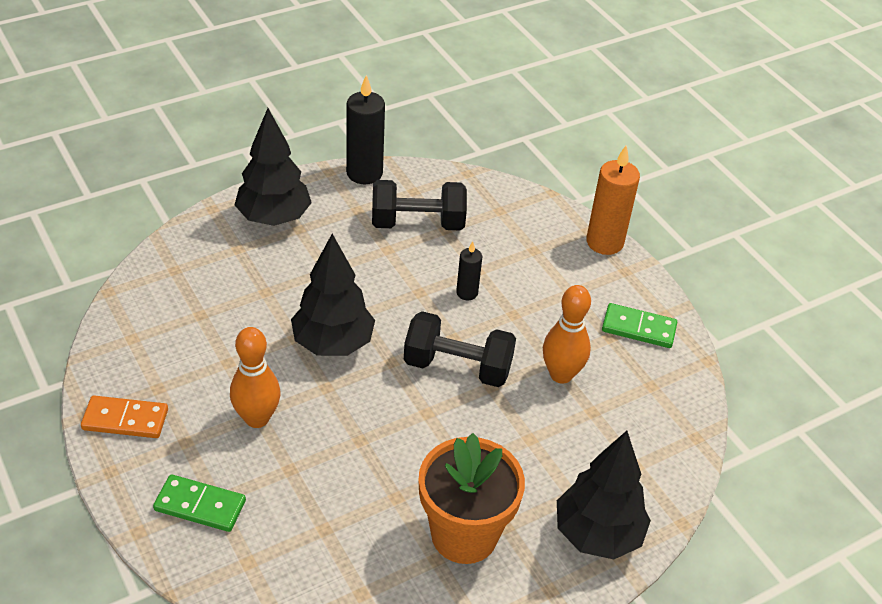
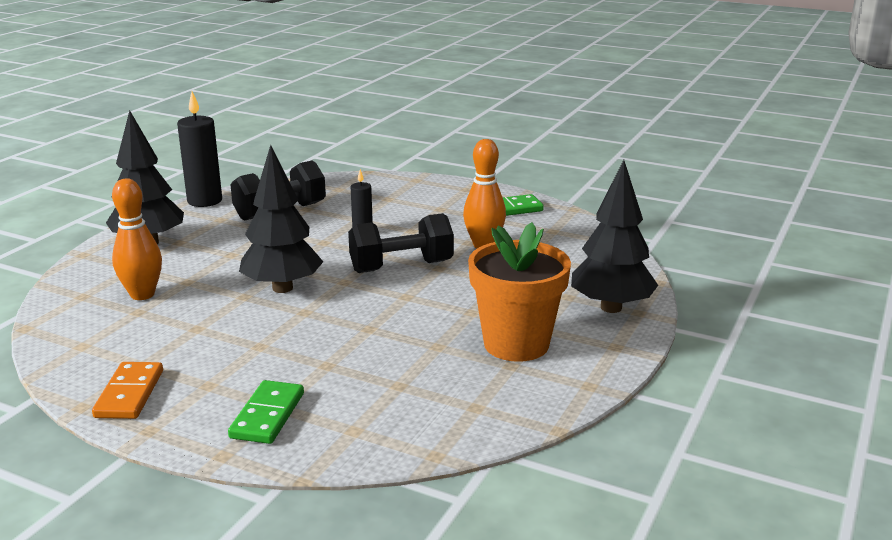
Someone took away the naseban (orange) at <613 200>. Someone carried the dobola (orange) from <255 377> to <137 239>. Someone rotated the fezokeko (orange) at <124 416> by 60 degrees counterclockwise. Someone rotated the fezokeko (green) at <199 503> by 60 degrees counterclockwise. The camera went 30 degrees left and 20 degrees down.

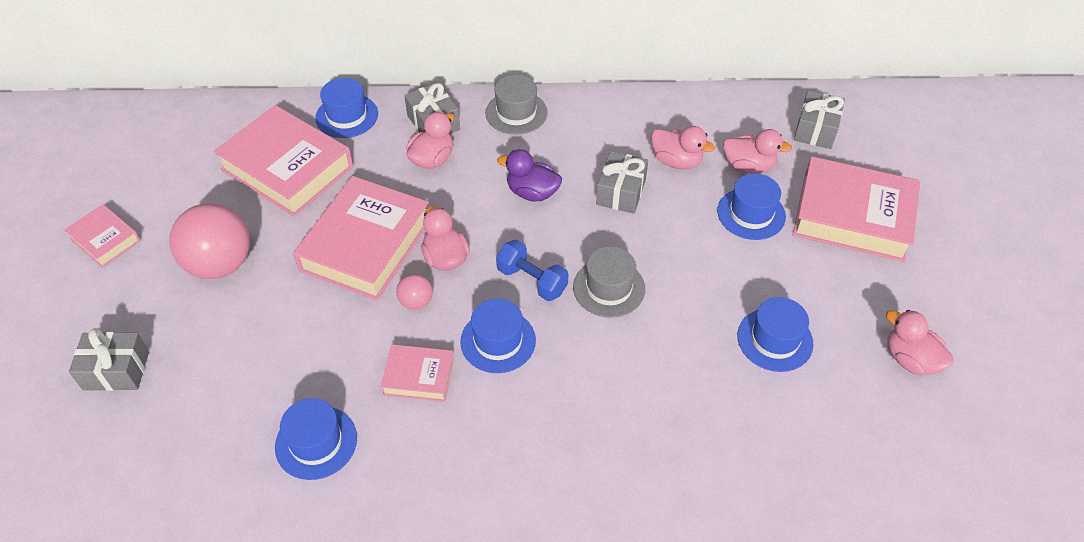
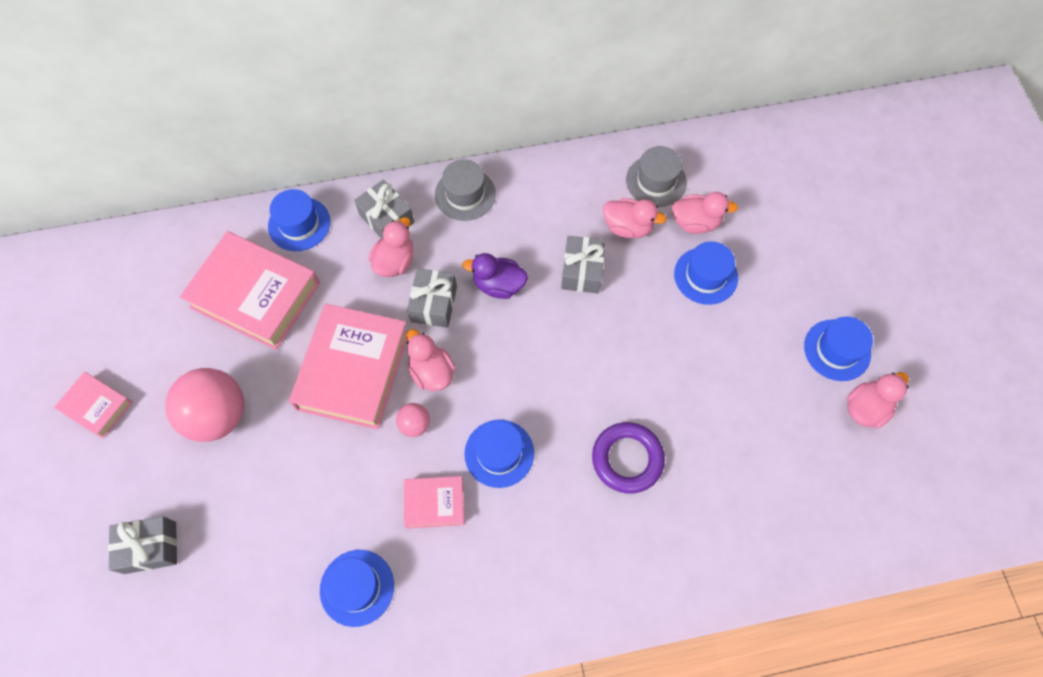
Someone carried the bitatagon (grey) from <819 119> to <432 298>. Someone took away the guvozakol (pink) at <856 209>. Someone took away the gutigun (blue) at <532 270>. Someone carried the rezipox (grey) from <609 282> to <656 176>. Someone carried the rezipox (blue) from <775 334> to <838 348>. Someone rotated the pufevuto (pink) at <920 342> by 105 degrees clockwise. Someone put down the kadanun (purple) at <628 457>. The camera went 10 degrees left and 15 degrees up.

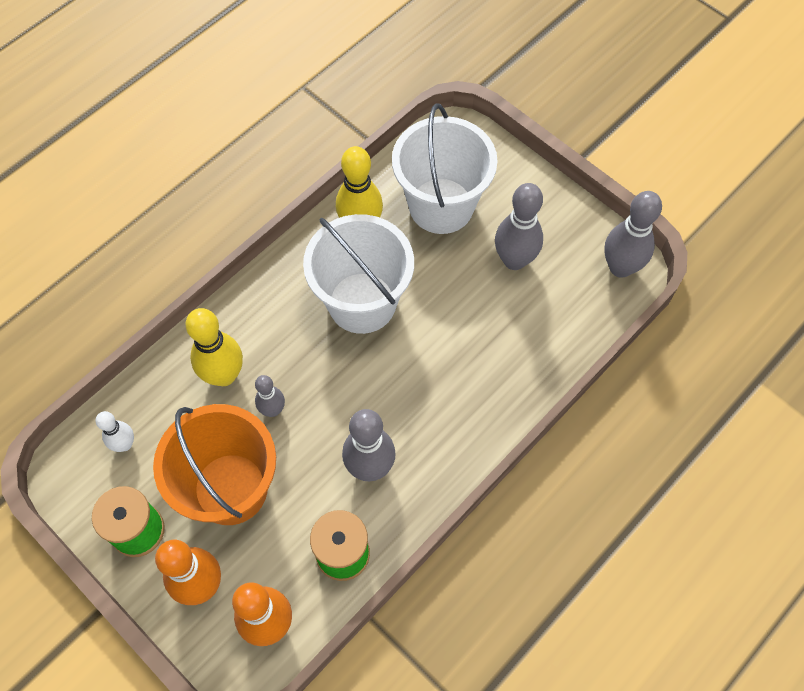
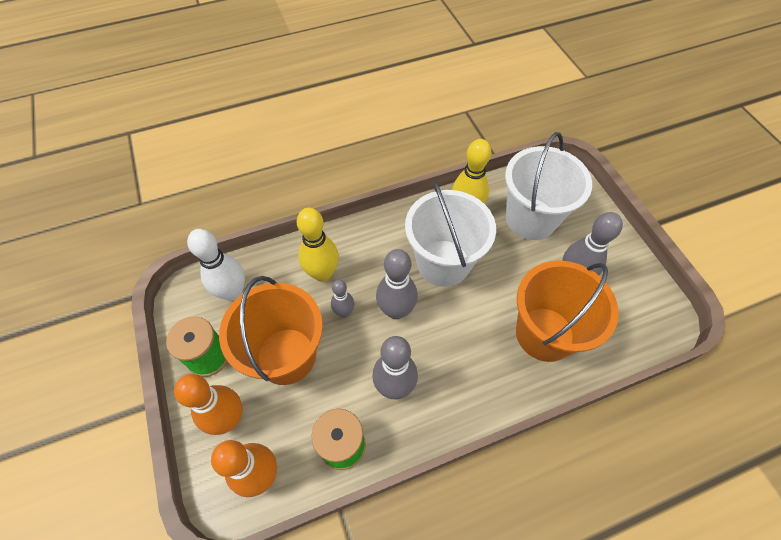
Someone carried the dobola (grey) from <633 234> to <397 284>. Someone scaled the dobola (white) at <115 431> by 1.73. Someone put down the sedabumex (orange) at <567 311>. The camera went 25 degrees right and 5 degrees down.

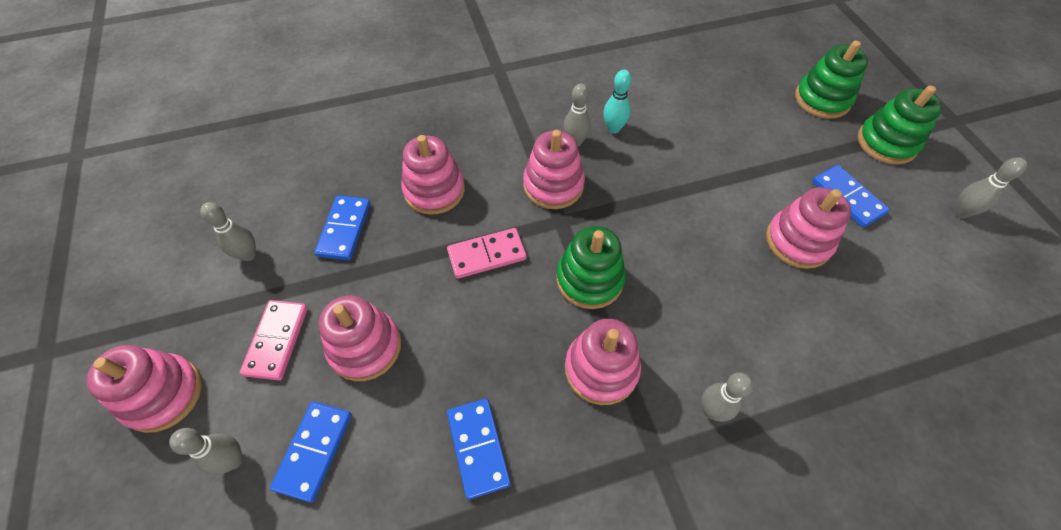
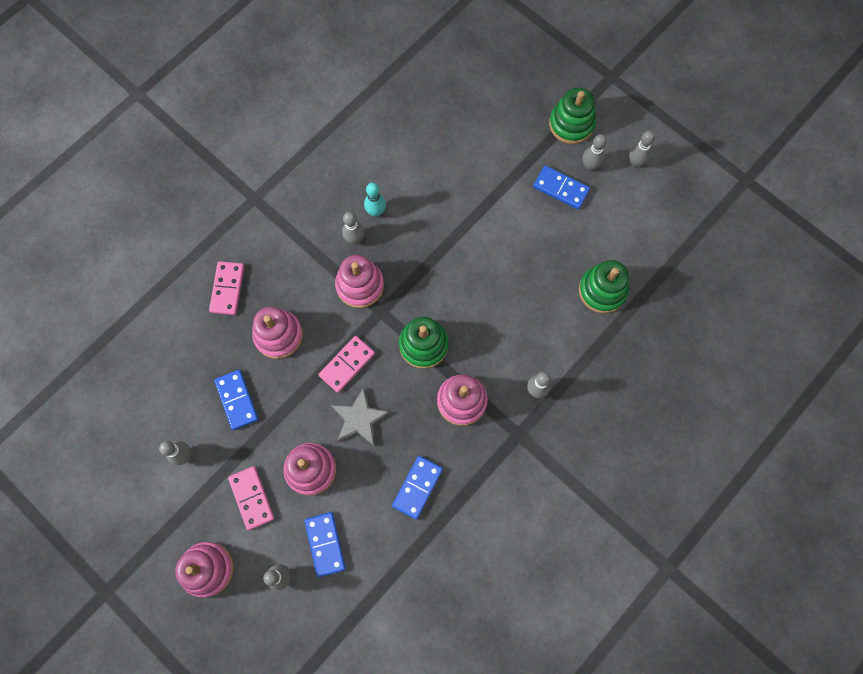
Someone carried the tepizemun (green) from <831 80> to <604 286>. Someone took away the tepizemun (pink) at <808 228>. Someone rotated the fezokeko (blue) at <479 449> by 75 degrees clockwise. Someone put down the dobola (grey) at <595 152>. Someone put down the fezokeko (pink) at <227 288>. Someone put down the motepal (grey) at <361 416>. The camera went 30 degrees left and 15 degrees up.

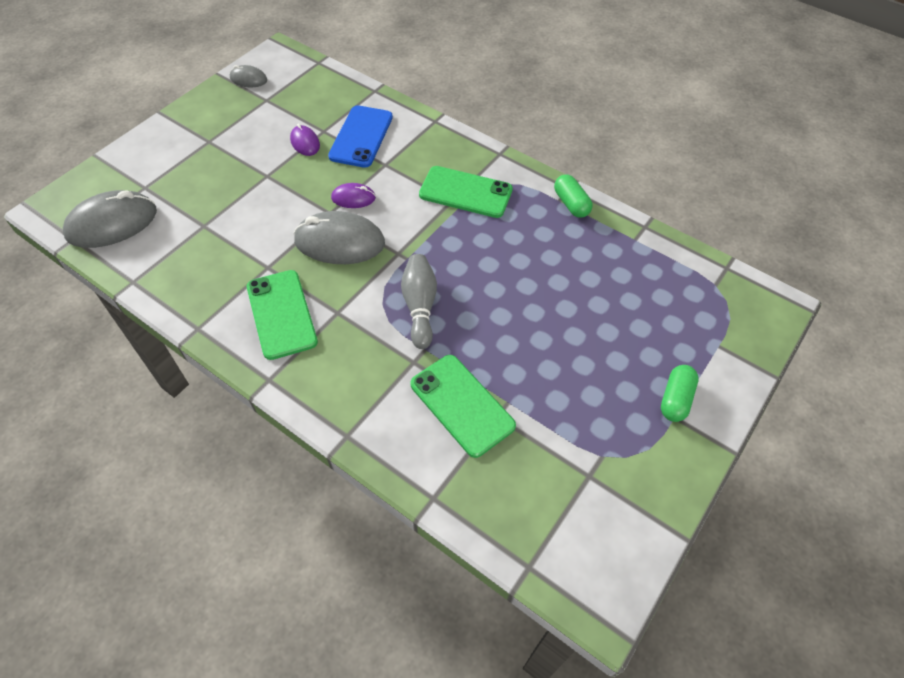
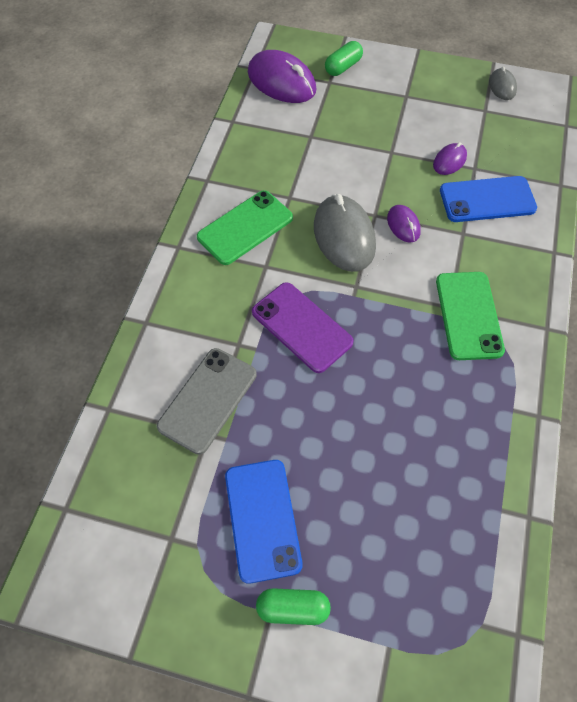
Someone carried the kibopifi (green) from <573 196> to <344 58>. Someone repainted the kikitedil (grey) at <110 219>, which became the kikitedil (purple) at <282 76>. Someone swapped the dobola (grey) at <419 301> for the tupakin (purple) at <303 327>. Someone repainted the tupakin (green) at <463 406>, which became the tupakin (grey) at <207 401>. Someone put down the tupakin (blue) at <263 522>. The camera went 70 degrees right and 5 degrees up.

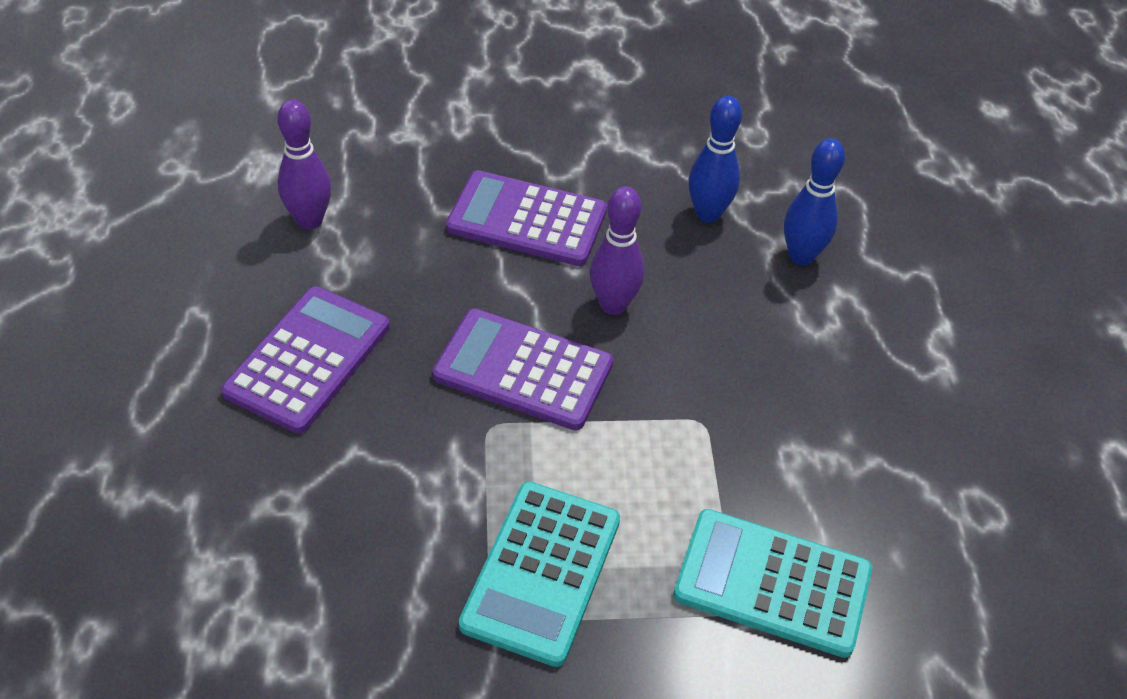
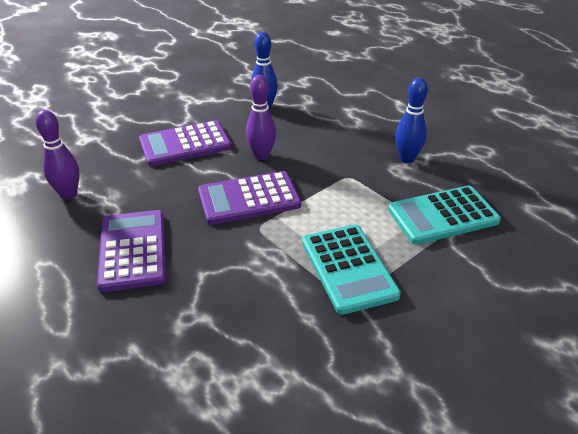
Someone carried the dobola (blue) from <814 201> to <411 120>. The camera went 35 degrees left and 10 degrees down.

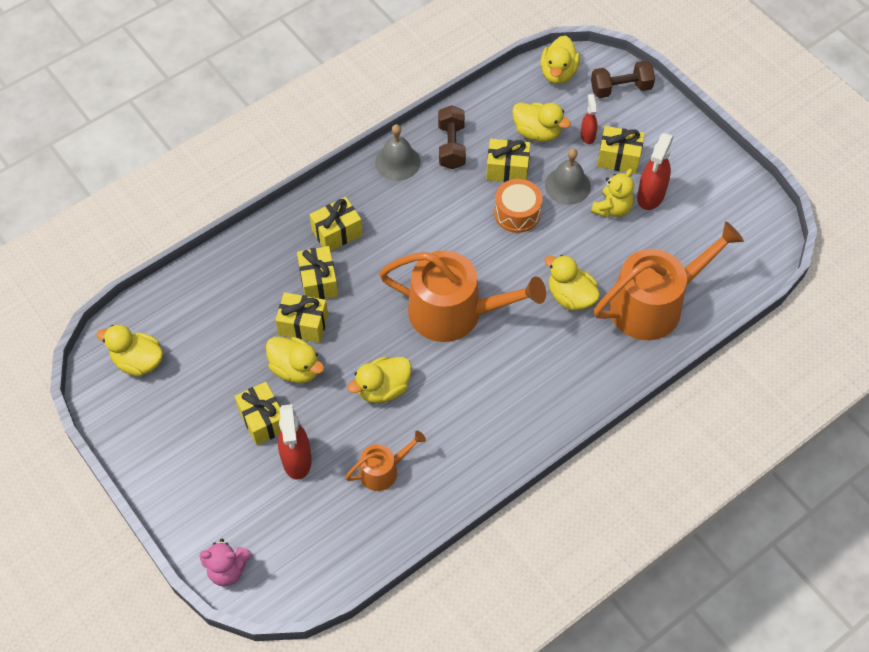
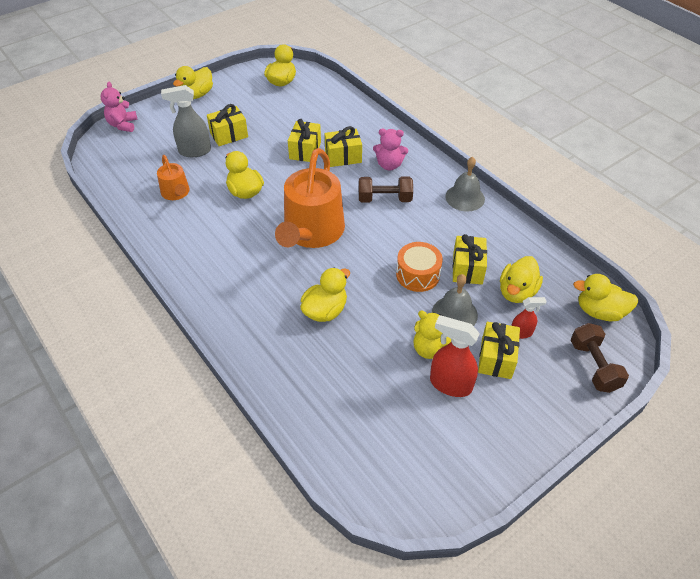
Someone carried the gutigun (brown) from <452 137> to <386 189>. Someone swapped the bitatagon (yellow) at <336 224> for the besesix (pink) at <390 149>. Someone took away the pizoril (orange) at <669 280>. Someone carried the pufevuto (yellow) from <295 360> to <193 82>. Someone repainted the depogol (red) at <295 442>, which became the depogol (grey) at <186 121>. The camera went 90 degrees right and 10 degrees down.

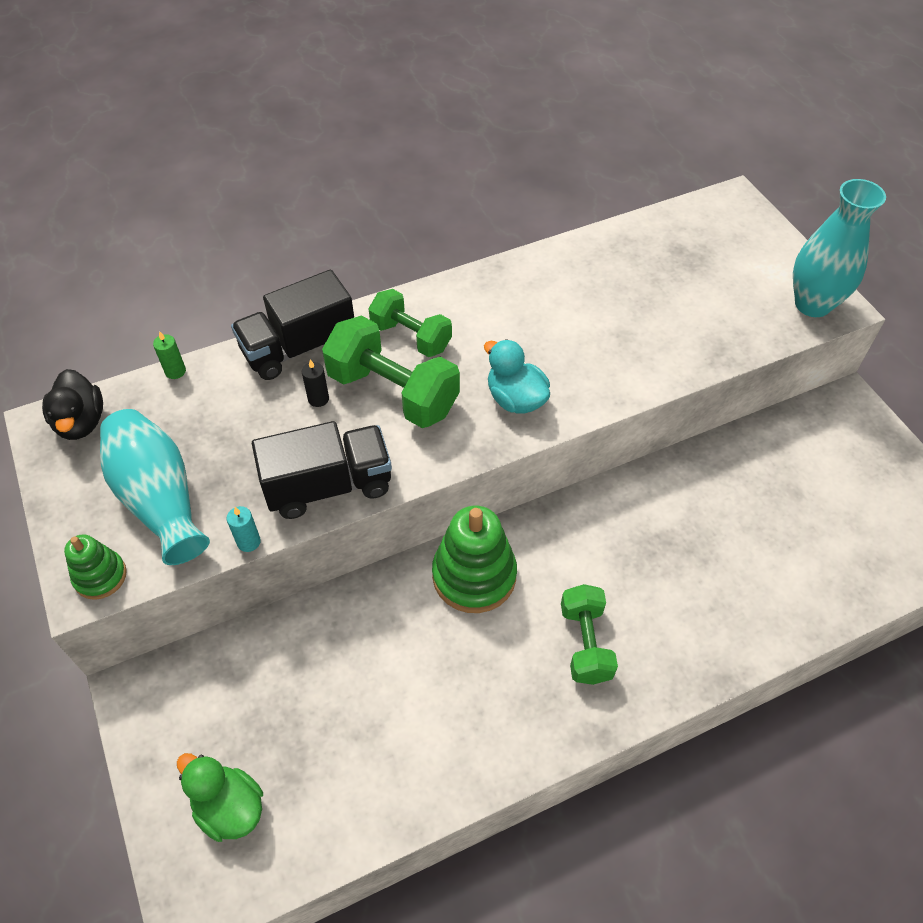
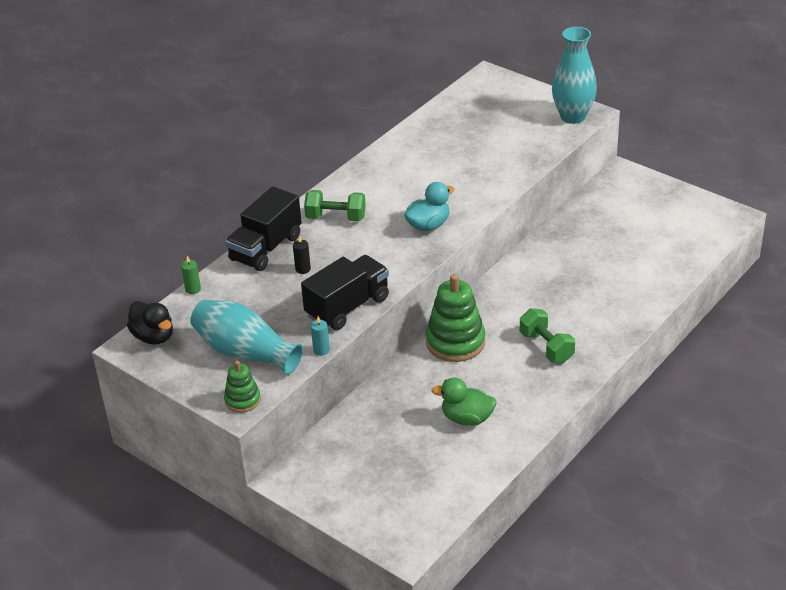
Someone took away the gutigun (green) at <391 372>. Someone rotated the pufevuto (turquoise) at <517 376> by 120 degrees clockwise. Someone carried the pufevuto (green) from <220 797> to <464 402>. The camera went 25 degrees left and 15 degrees down.

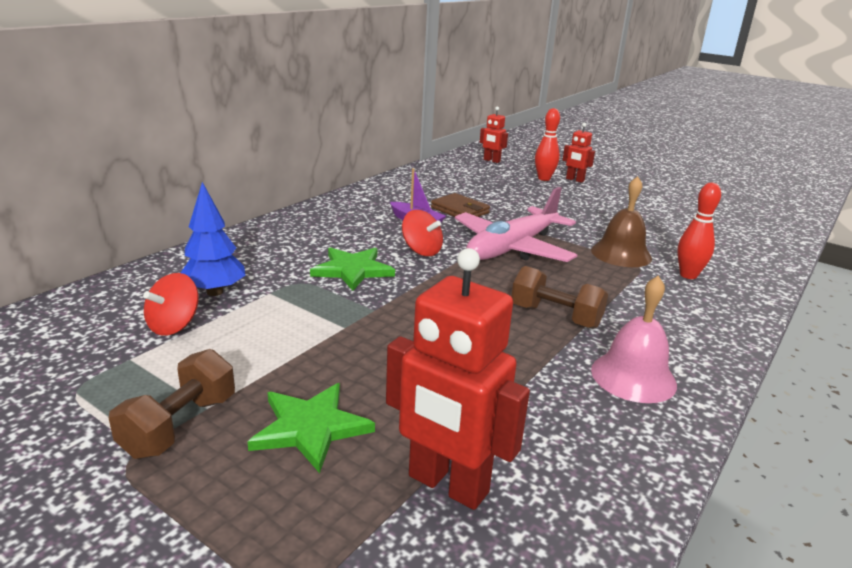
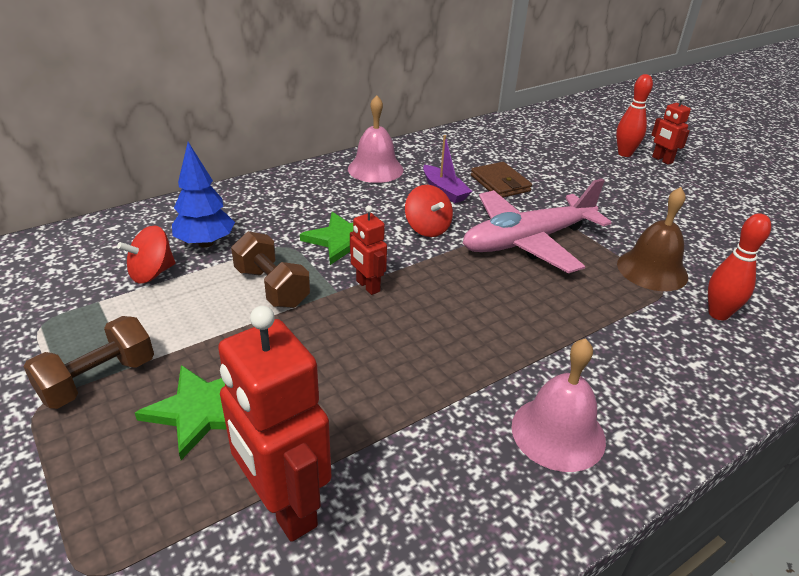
Someone carried the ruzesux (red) from <494 134> to <368 250>. Someone carried the gutigun (brown) from <559 297> to <270 269>. Someone put down the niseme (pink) at <375 139>. The camera went 20 degrees right and 10 degrees up.

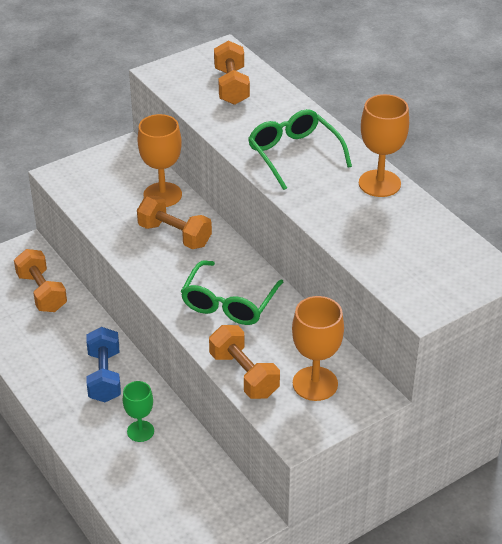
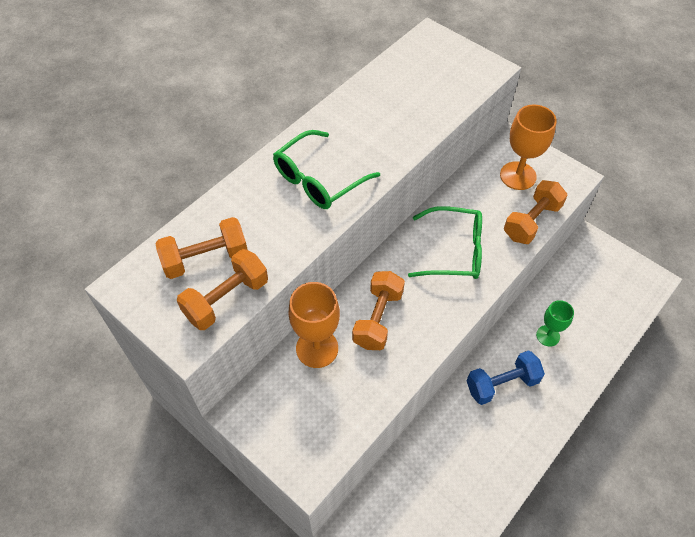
Someone took away the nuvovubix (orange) at <384 145>. Someone carried the gutigun (orange) from <40 280> to <222 289>. The camera went 105 degrees left and 15 degrees up.

